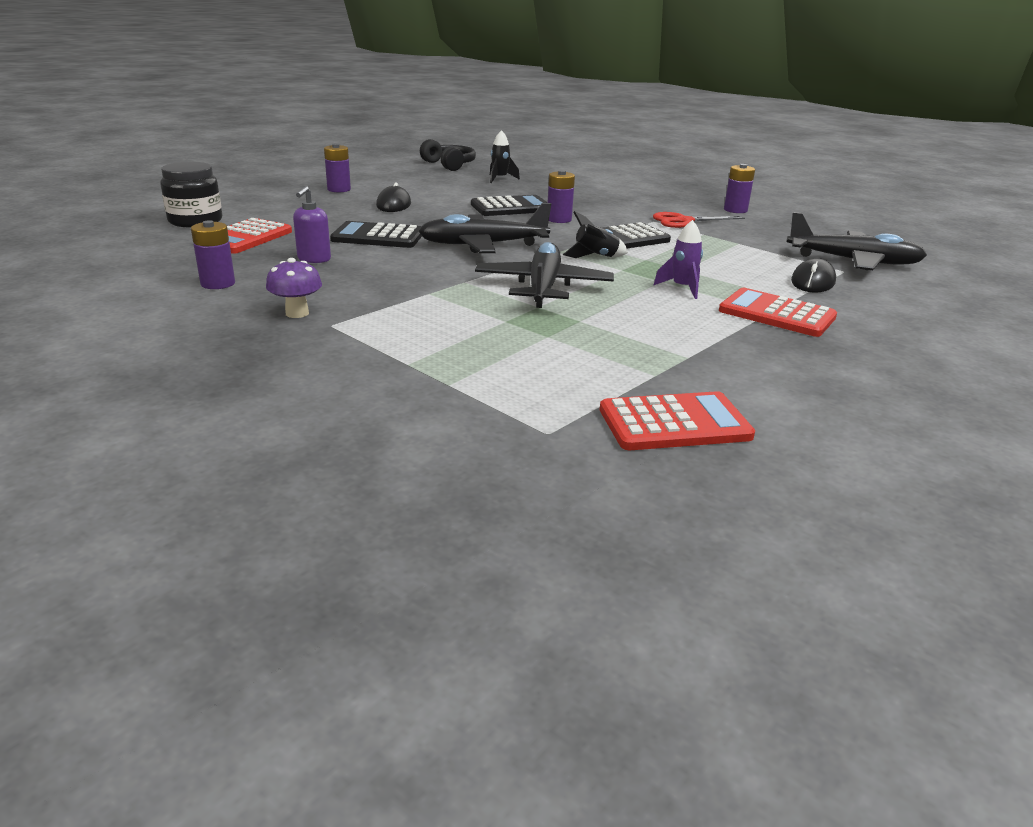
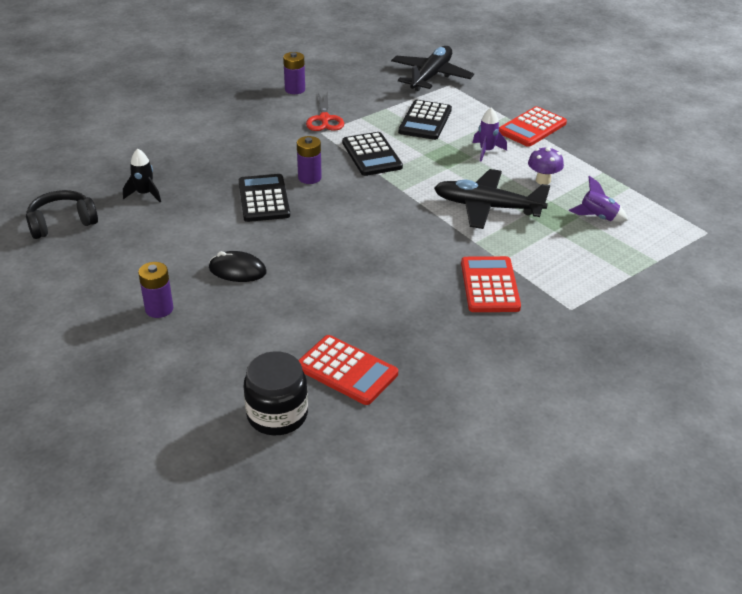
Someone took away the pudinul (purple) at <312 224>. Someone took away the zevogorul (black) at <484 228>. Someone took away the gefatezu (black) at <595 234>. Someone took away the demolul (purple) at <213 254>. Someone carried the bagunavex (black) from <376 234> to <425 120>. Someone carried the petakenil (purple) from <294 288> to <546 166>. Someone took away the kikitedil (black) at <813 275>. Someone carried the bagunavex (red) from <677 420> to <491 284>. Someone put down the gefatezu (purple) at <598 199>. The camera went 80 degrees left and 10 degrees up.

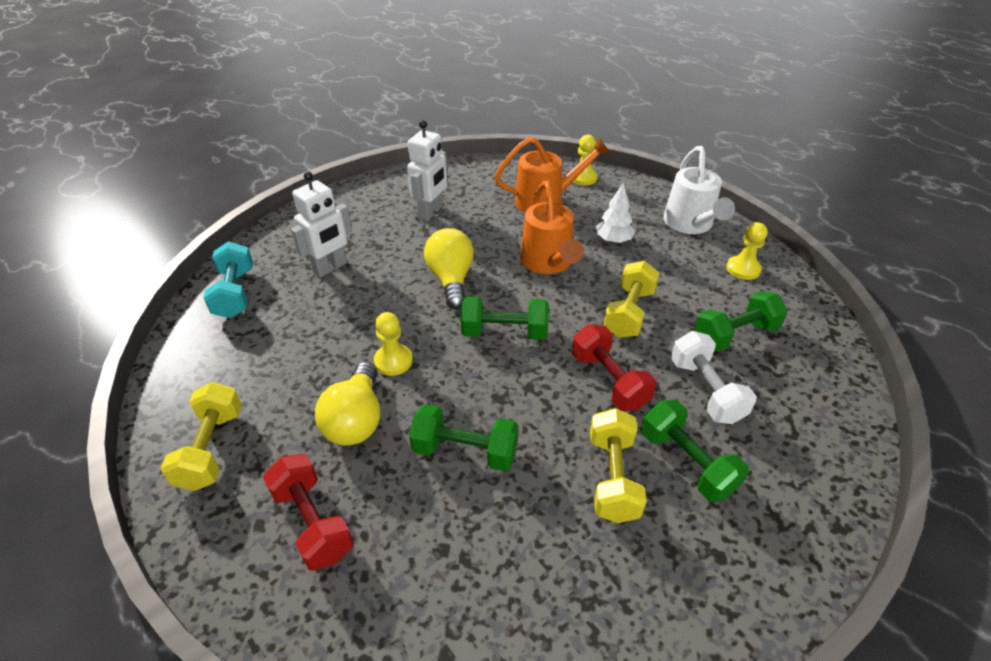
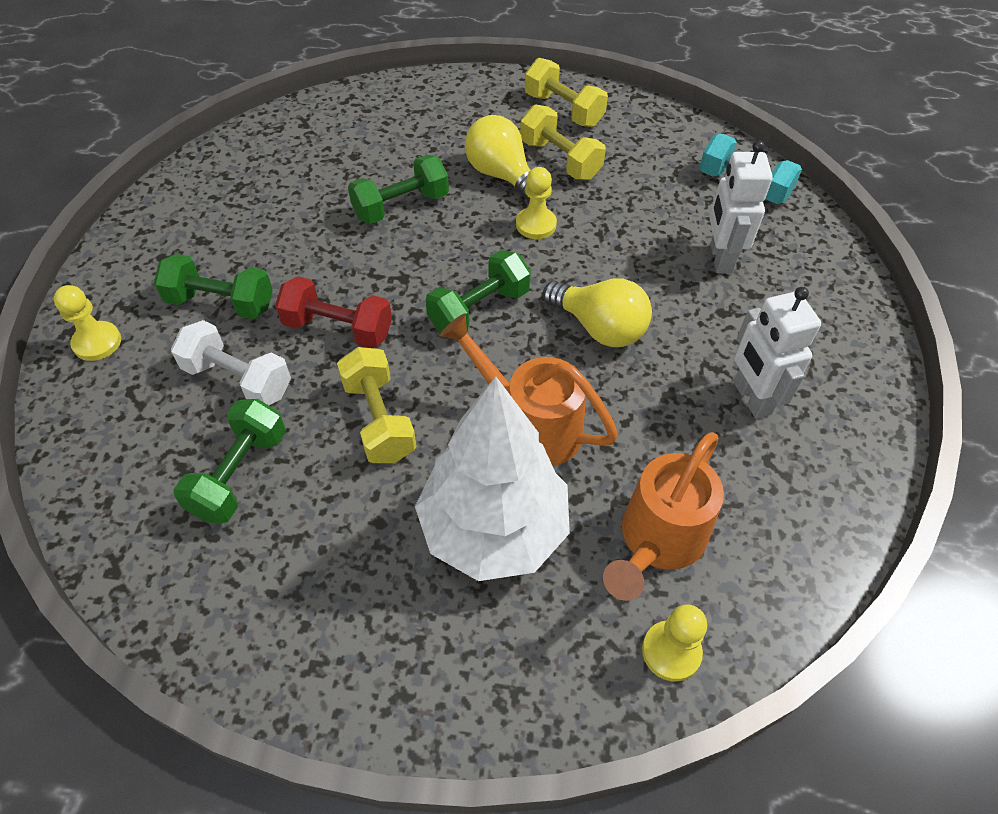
Someone took away the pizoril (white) at <699 190>. Someone scaled the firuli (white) at <615 213> by 2.22. Someone carried the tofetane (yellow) from <747 251> to <87 323>. Someone carried the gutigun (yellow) from <618 465> to <563 142>. Someone took away the gutigun (red) at <308 512>. The camera went 135 degrees right and 10 degrees up.

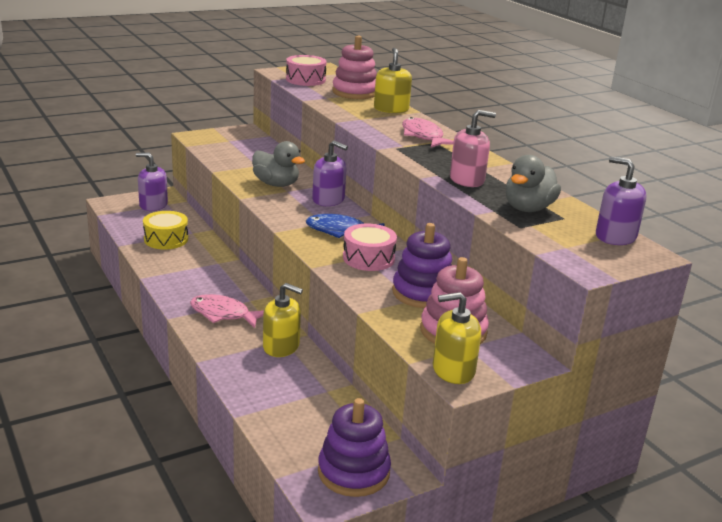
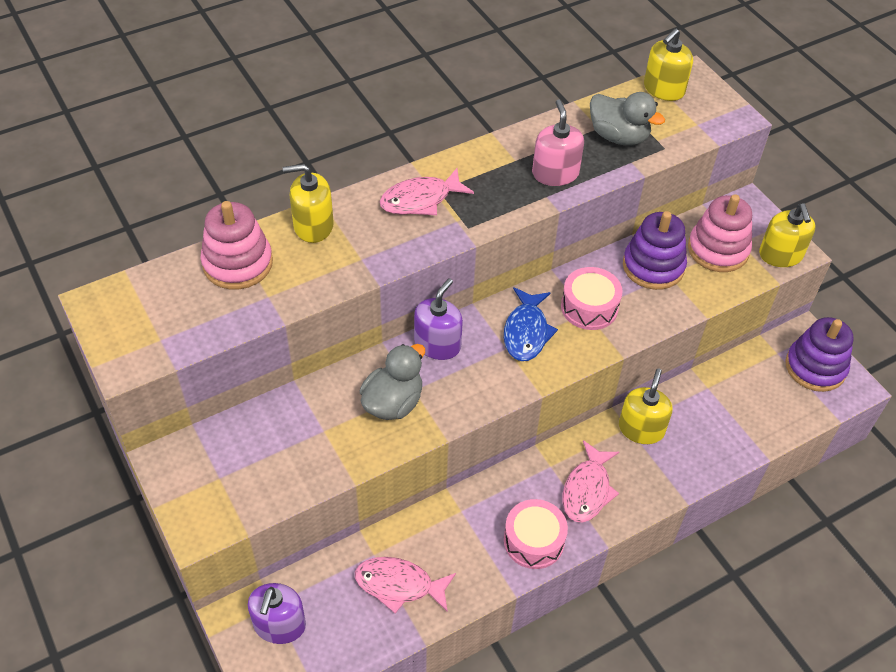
Someone carried the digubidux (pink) from <306 70> to <536 534>. Someone repainted the pudinul (purple) at <621 200>, which became the pudinul (yellow) at <668 64>. Someone swapped the digubidux (yellow) at <165 230> for the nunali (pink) at <405 585>. The camera went 90 degrees left and 25 degrees up.

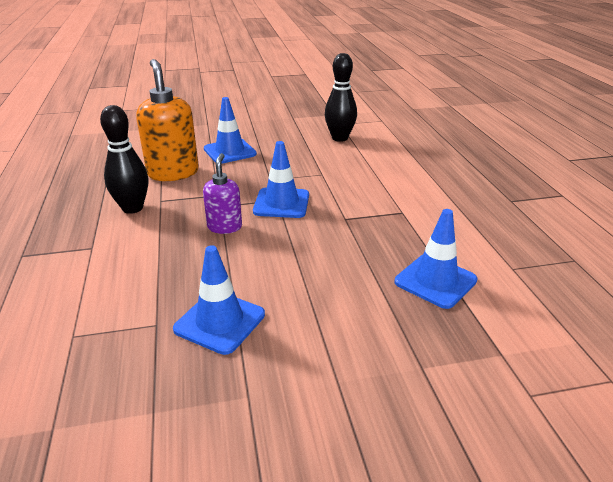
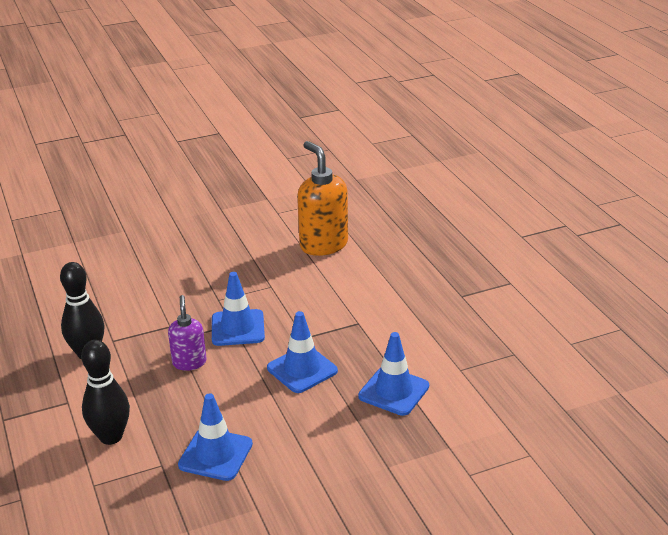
Someone carried the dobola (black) from <341 97> to <105 392>. Someone carried the pudinul (orange) from <167 120> to <322 198>. Someone carried the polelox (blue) from <230 130> to <302 352>. The camera went 10 degrees left and 0 degrees up.

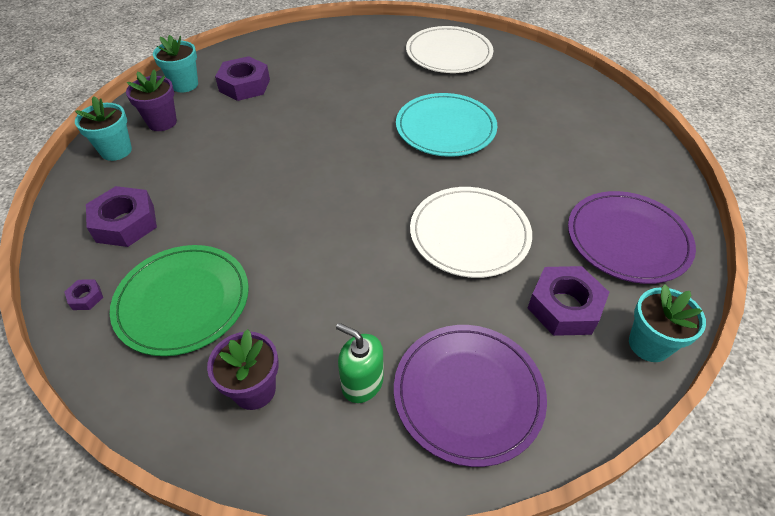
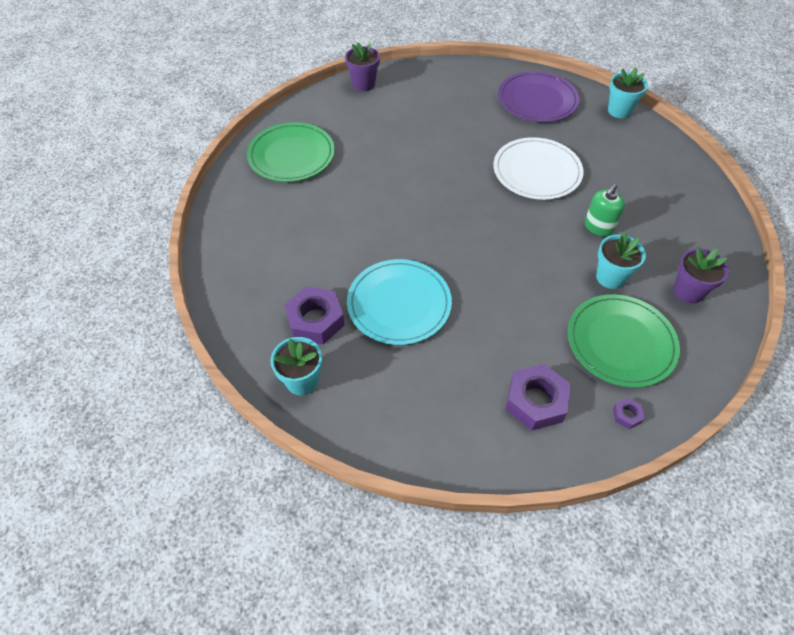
Someone repainted the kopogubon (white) at <449 49>, which became the kopogubon (green) at <291 152>. Someone carried the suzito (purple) from <151 100> to <362 66>. Someone carried the kopogubon (turquoise) from <446 125> to <399 302>. Someone carried the suzito (turquoise) from <103 128> to <621 260>. Someone took away the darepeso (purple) at <568 301>. Someone carried the pudinul (green) from <360 363> to <605 209>. Someone took away the kopogubon (purple) at <470 396>. The camera went 85 degrees left and 5 degrees up.

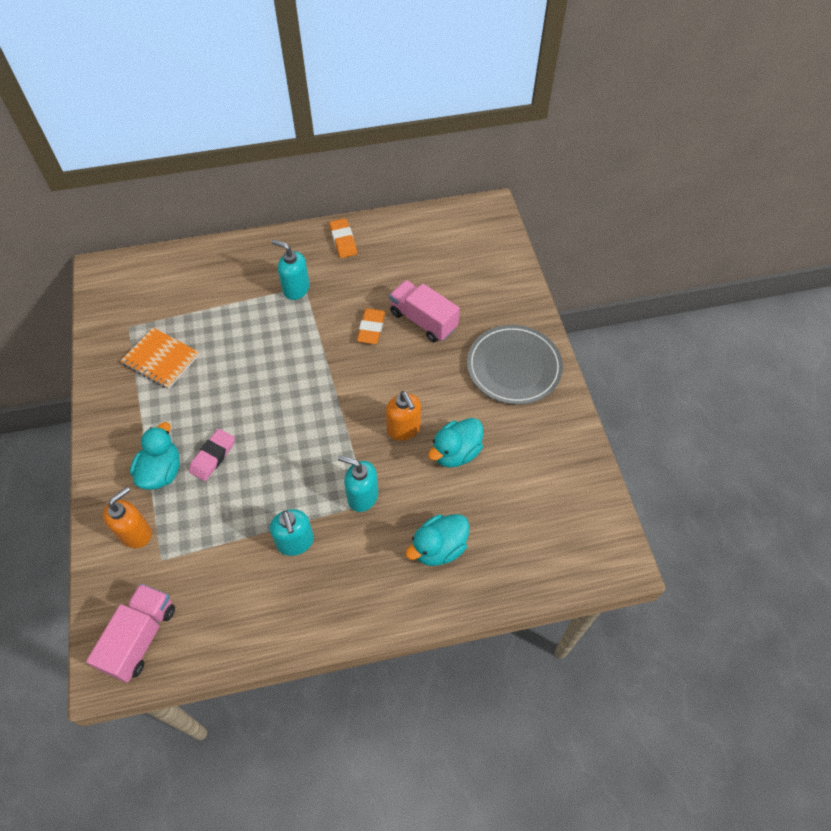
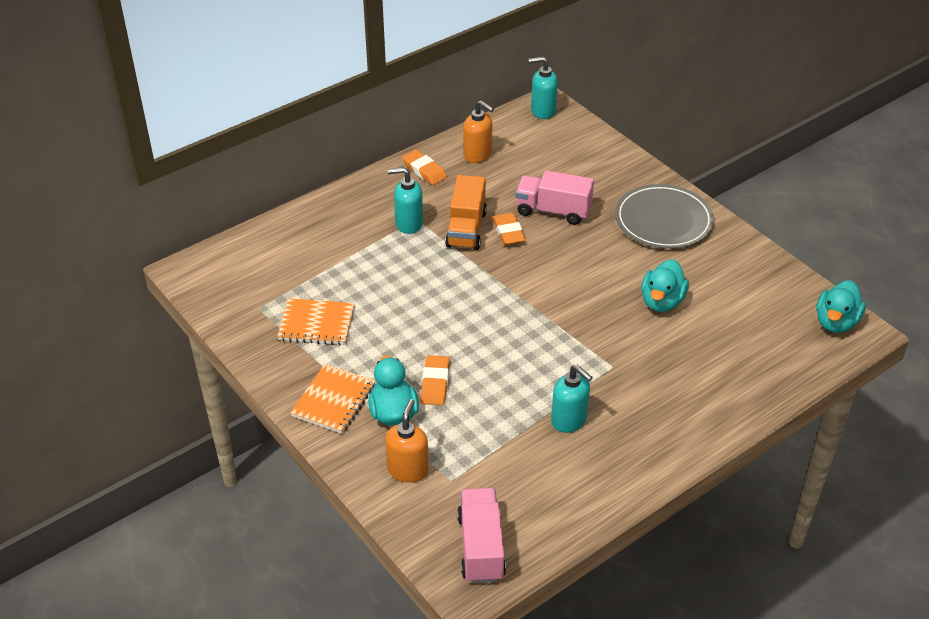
Someone carried the pudinul (orange) from <403 416> to <478 132>. Someone repainted the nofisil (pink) at <212 455>, which became the nofisil (orange) at <435 380>. Someone carried the pudinul (turquoise) from <358 483> to <543 87>. Someone carried the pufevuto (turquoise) from <437 540> to <841 306>. Someone put down the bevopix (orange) at <466 212>. Someone put down the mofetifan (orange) at <333 399>. The camera went 25 degrees left and 15 degrees down.

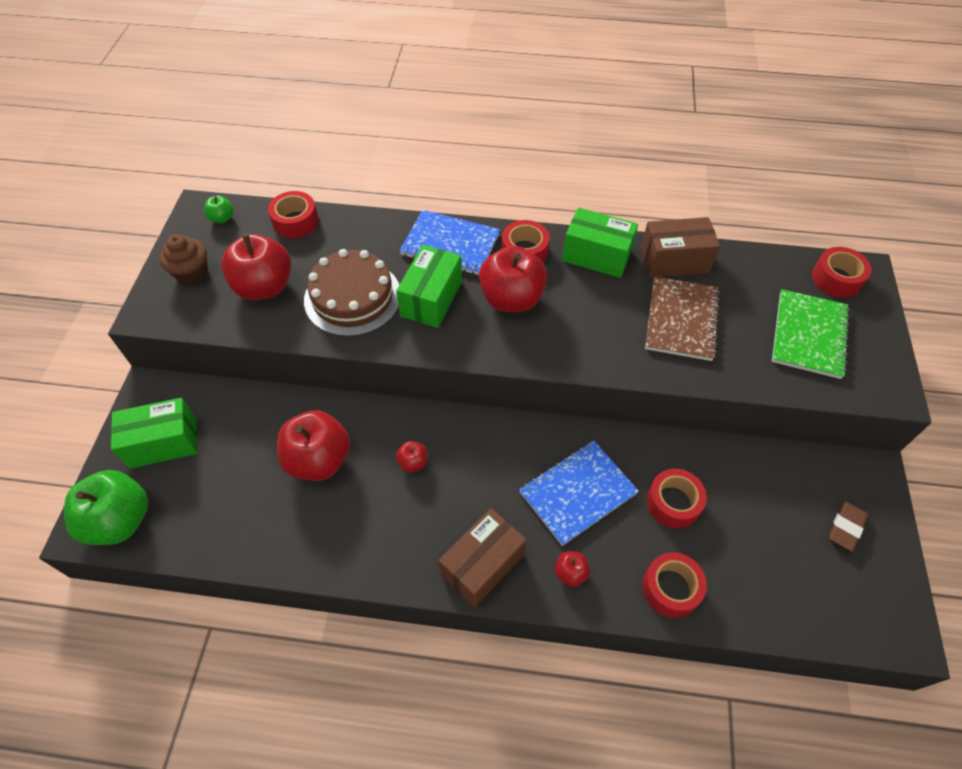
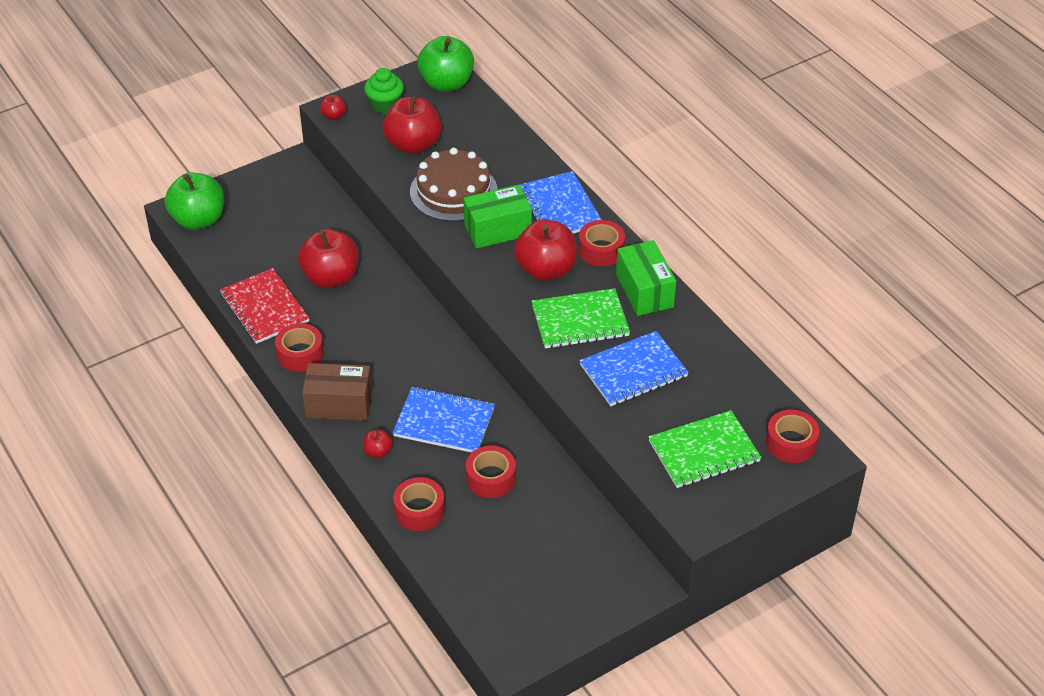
Someone carried the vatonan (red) from <293 214> to <299 347>. Someone scaled the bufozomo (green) at <218 209> by 2.22. Someone took away the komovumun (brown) at <680 247>. Someone repainted the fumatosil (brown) at <183 259>, which became the fumatosil (green) at <384 91>. Someone repainted the mofetifan (brown) at <682 318>, which became the mofetifan (blue) at <634 368>. Someone took away the komovumun (green) at <154 433>. Someone carried the bufozomo (red) from <412 456> to <333 107>. Someone took away the nofisil (brown) at <848 526>. Someone put down the mofetifan (red) at <264 306>. Someone put down the mofetifan (green) at <581 318>. The camera went 50 degrees right and 10 degrees down.

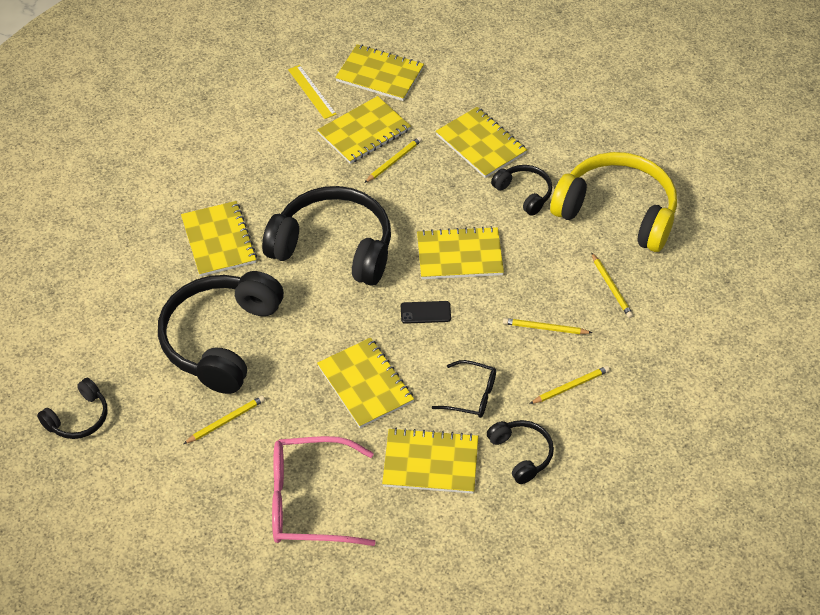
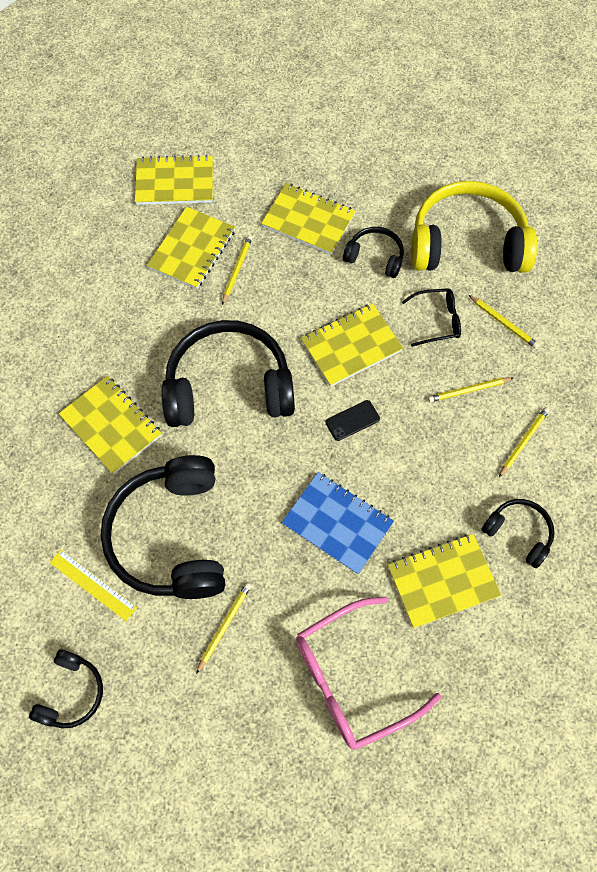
Someone carried the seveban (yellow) from <312 92> to <93 585>. Someone repainted the mofetifan (yellow) at <365 383>, which became the mofetifan (blue) at <338 523>. Someone carried the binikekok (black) from <464 389> to <431 317>. The camera went 25 degrees left and 15 degrees up.

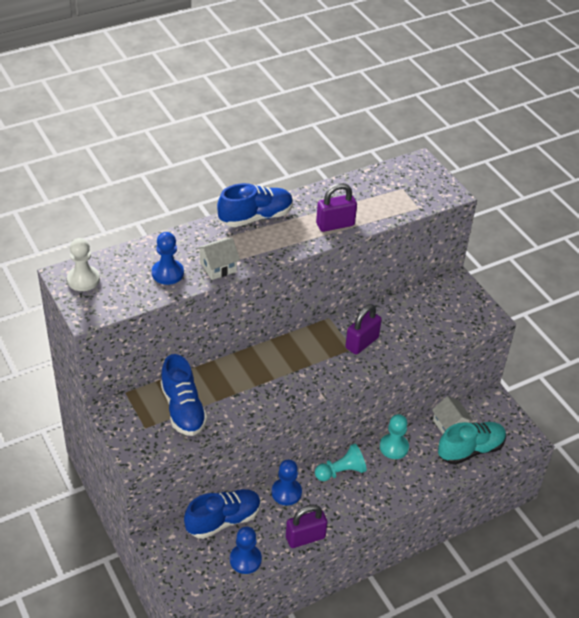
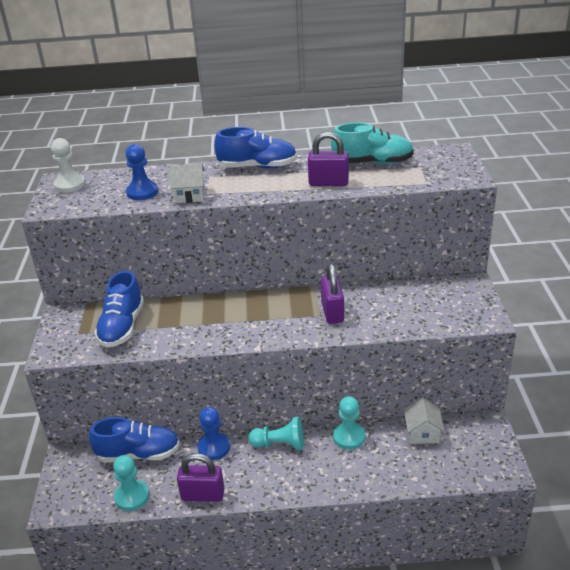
Someone rotated the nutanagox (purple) at <363 329> by 75 degrees counterclockwise. Someone carried the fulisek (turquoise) from <472 443> to <372 143>. Someone repainted the tofetane (blue) at <246 550>, which became the tofetane (turquoise) at <131 483>. The camera went 30 degrees right and 10 degrees down.

